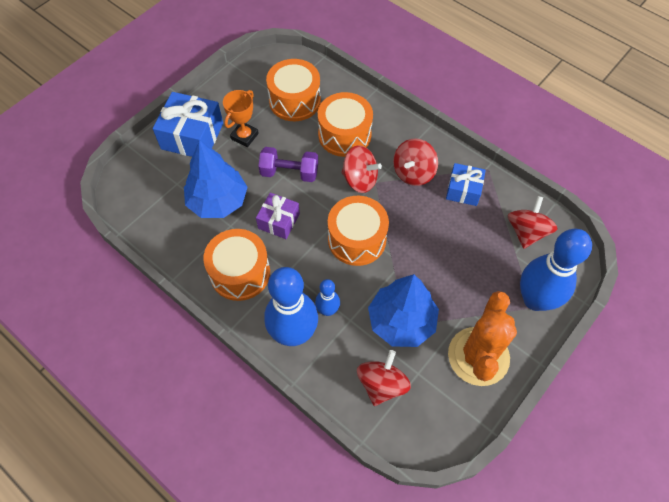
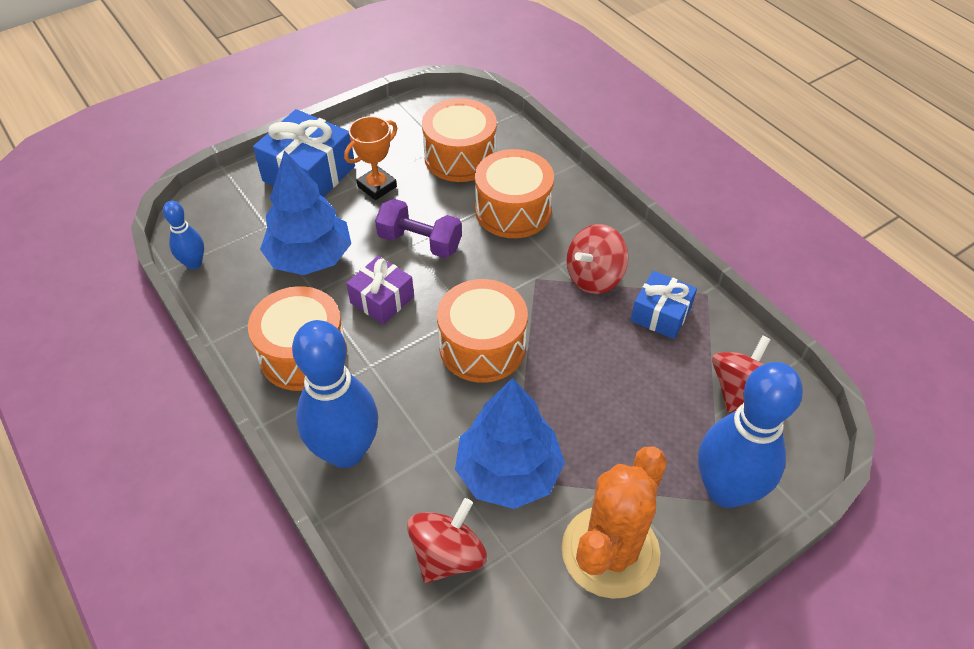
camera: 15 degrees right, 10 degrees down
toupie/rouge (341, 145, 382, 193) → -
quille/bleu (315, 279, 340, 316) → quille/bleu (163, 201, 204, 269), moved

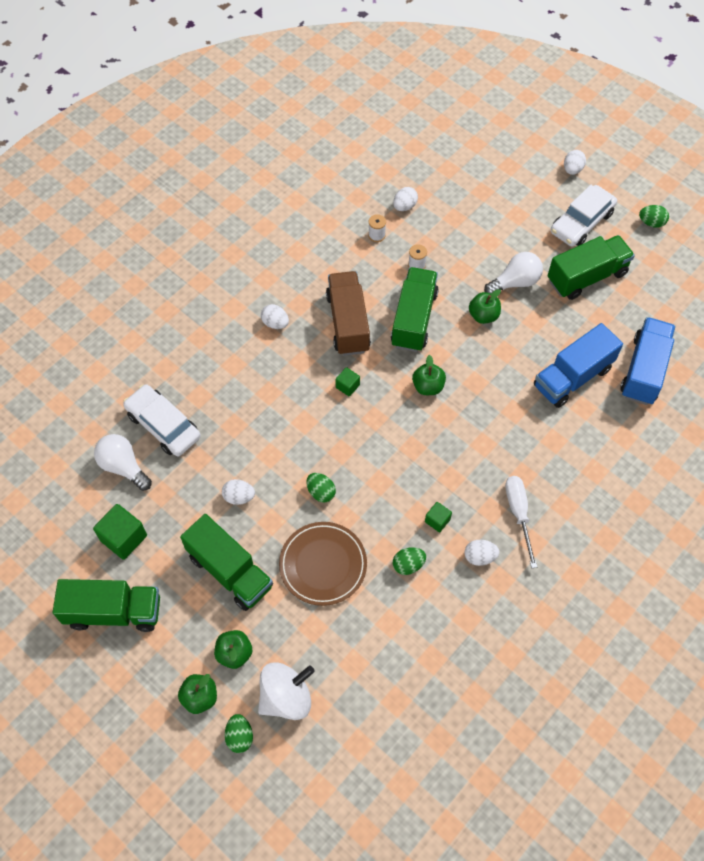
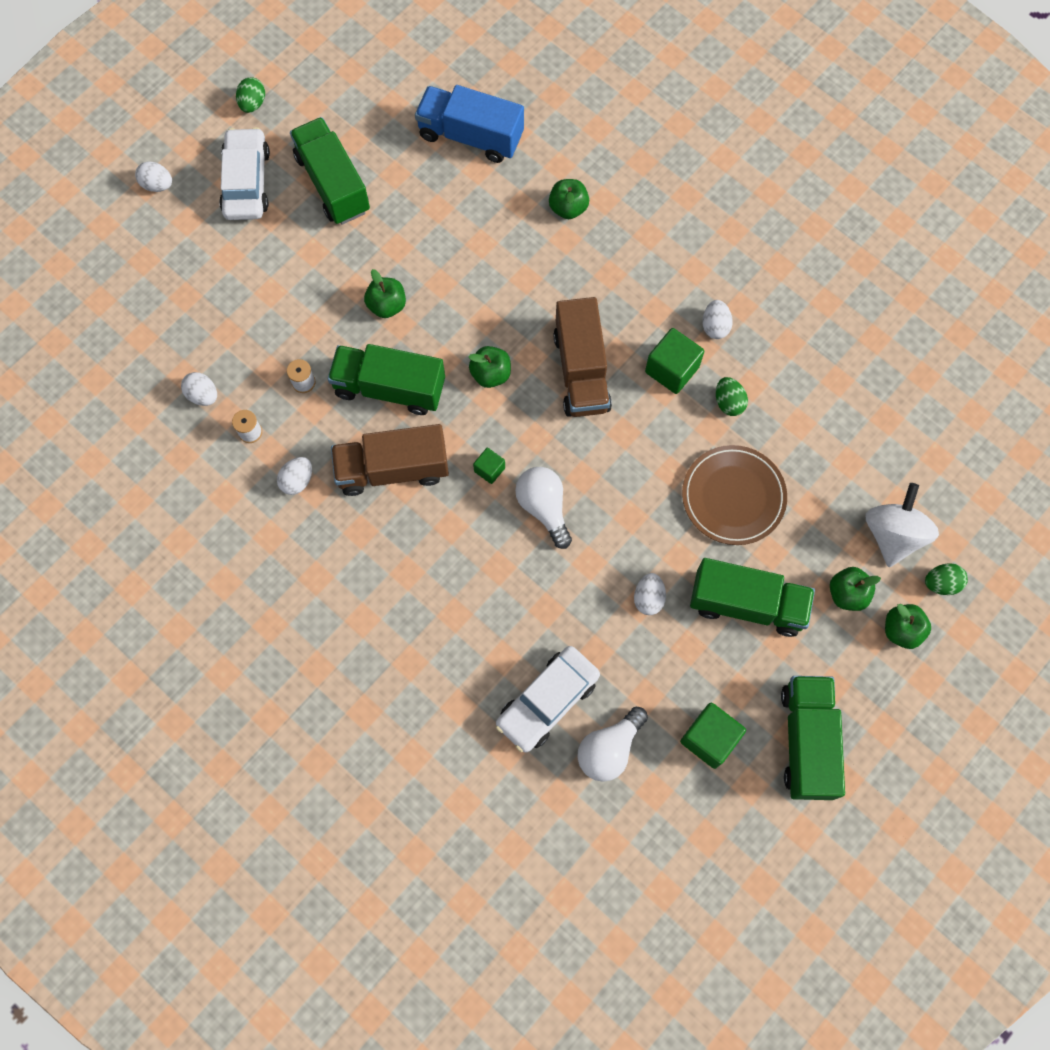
camera: 90 degrees left, 10 degrees up
voiture/blanc (551, 185, 617, 247) → voiture/blanc (219, 127, 270, 220), 135 degrees counterclockwise
ampoule/blanc (484, 252, 543, 294) → ampoule/blanc (515, 467, 572, 549), moved
œuf/blanc (261, 304, 289, 329) → œuf/blanc (277, 457, 312, 495), moved
camion/bleu (534, 323, 623, 408) → -
œuf/vert (307, 473, 336, 502) → -
tournevis/blanc (505, 476, 537, 568) → -
cube/vert (425, 502, 452, 532) → cube/vert (645, 328, 704, 394), x1.79
camion/vert (180, 514, 273, 611) → camion/vert (690, 558, 815, 637), 60 degrees clockwise
toupie/blanc (258, 662, 315, 720) → toupie/blanc (866, 483, 939, 567), 45 degrees clockwise
- → pomme/vert (549, 179, 589, 219)
- → camion/marron (553, 297, 612, 417)

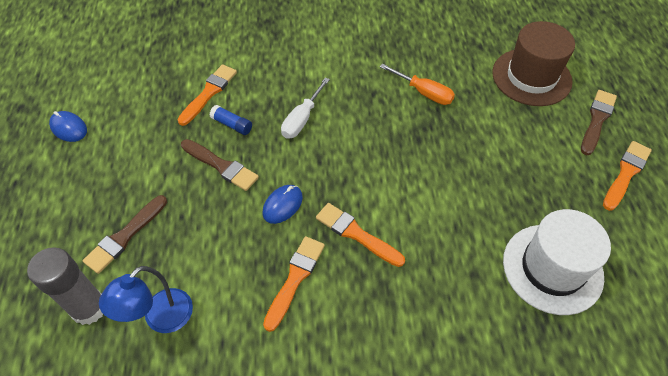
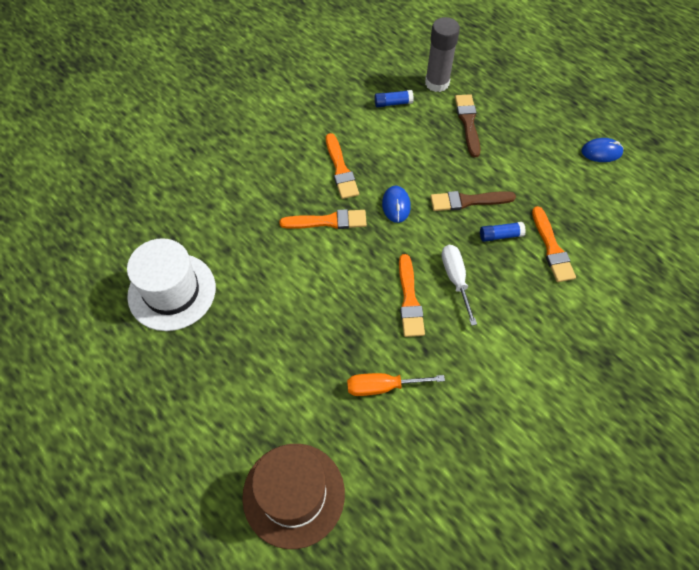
camera: 140 degrees right, 5 degrees up
pinceau/marron (581, 90, 617, 155) → -
pinceau/orange (603, 141, 652, 211) → pinceau/orange (399, 254, 425, 337), moved
lampe/bleu (99, 266, 193, 333) → bâton de colle/bleu (374, 90, 414, 107)

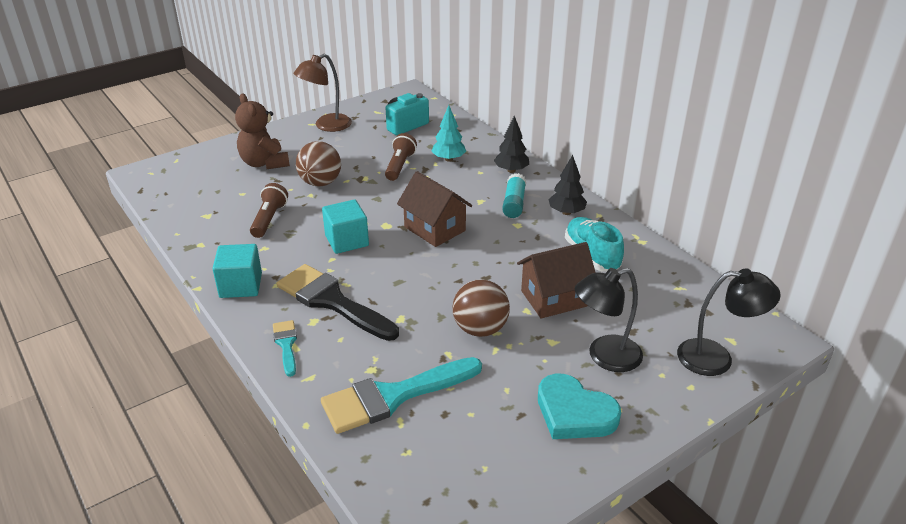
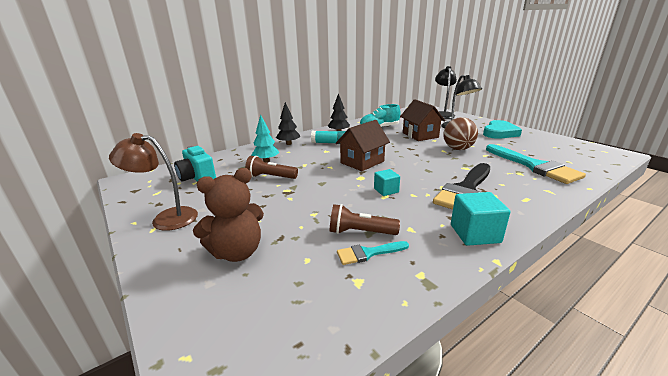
camera: 90 degrees left, 10 degrees down
lampe/marron (294, 54, 352, 132) → lampe/marron (109, 133, 198, 231), 135 degrees clockwise
balle/marron (296, 141, 341, 186) → -
cube/turquoise (322, 200, 369, 254) → cube/turquoise (374, 169, 400, 196), x0.63
pinceau/turquoise (273, 320, 297, 377) → pinceau/turquoise (337, 241, 409, 265), moved

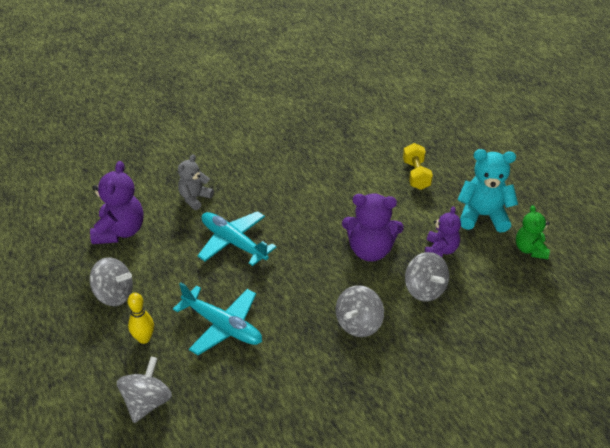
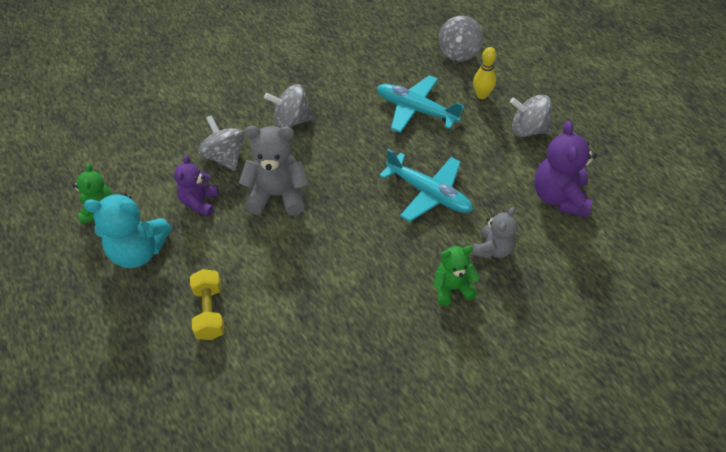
camera: 175 degrees right, 10 degrees up
ours en peluche/violet (342, 193, 404, 262) → ours en peluche/gris (239, 126, 308, 216)
toupie/gris (336, 285, 384, 337) → toupie/gris (264, 84, 314, 128), 120 degrees counterclockwise
- → ours en peluche/vert (434, 246, 480, 306)

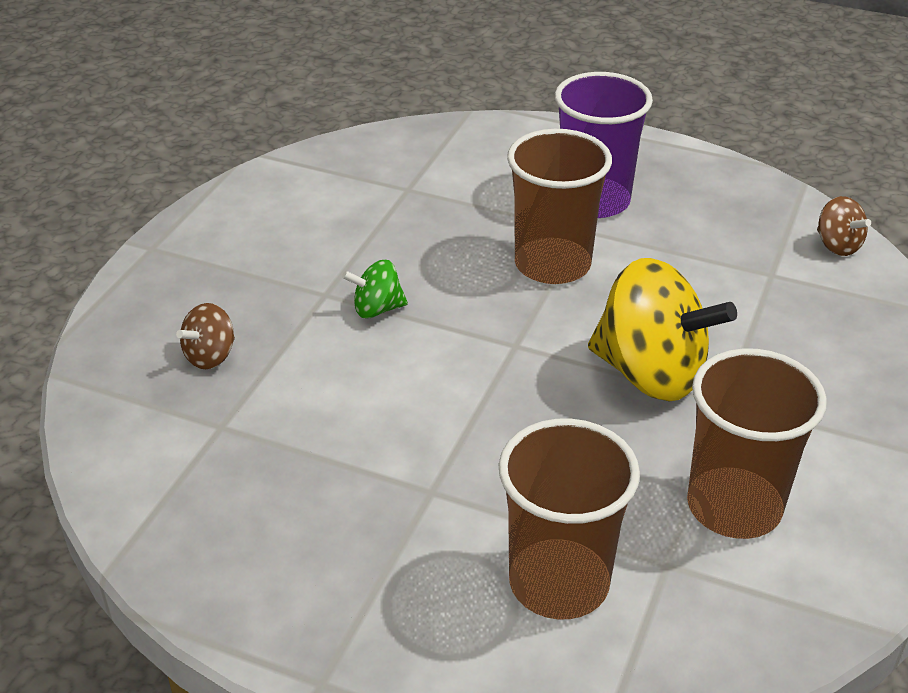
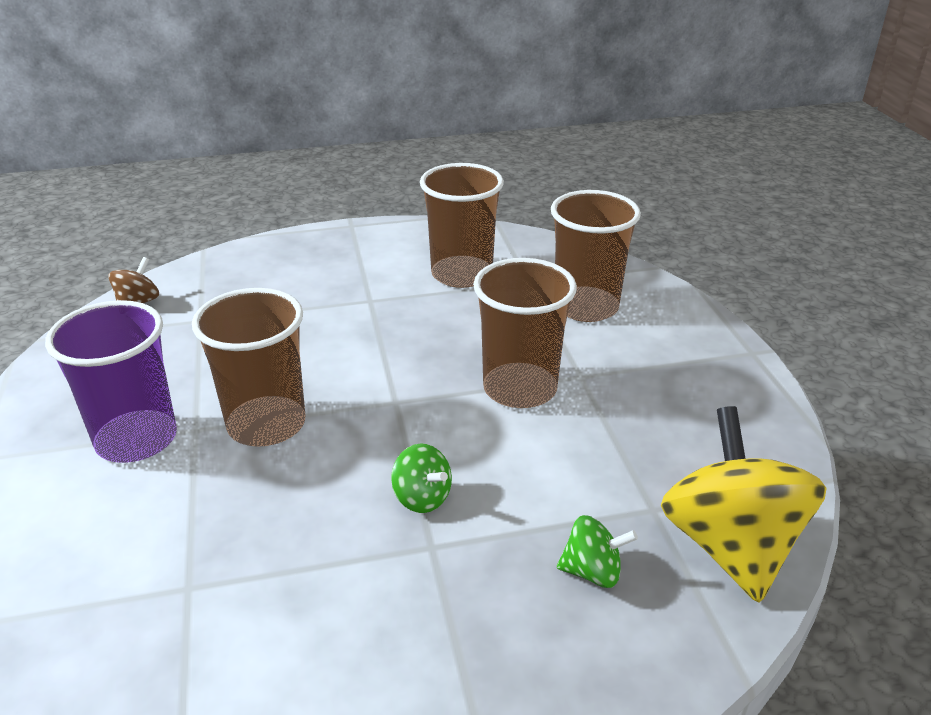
camera: 125 degrees left, 5 degrees down
toupie/jaune (588, 258, 737, 401) → toupie/jaune (660, 406, 827, 603), moved
toupie/marron (176, 303, 235, 369) → toupie/vert (557, 515, 638, 588)
- → gobelet/marron (473, 258, 577, 408)

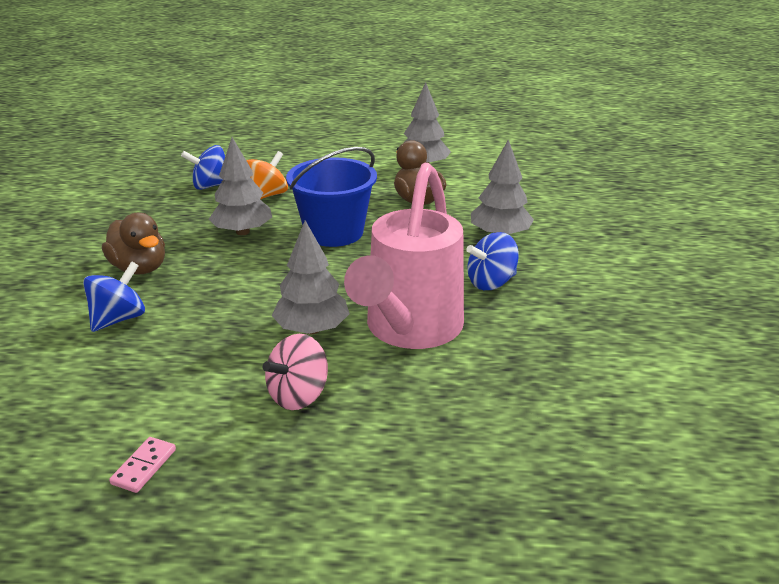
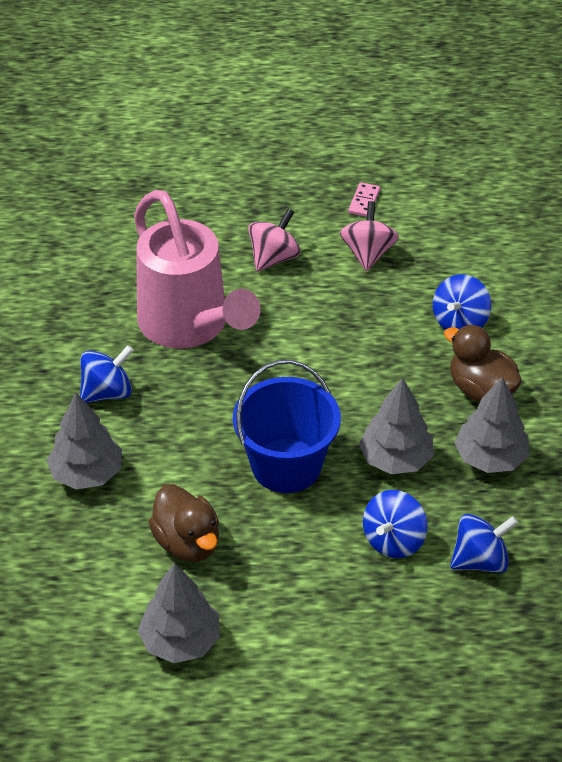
camera: 175 degrees right, 15 degrees up
toupie/orange (246, 151, 288, 199) → toupie/bleu (363, 490, 427, 558)
arrosoir/rose (344, 163, 464, 349) → arrosoir/rose (134, 190, 260, 348), 135 degrees clockwise
arbre/gris (271, 220, 350, 334) → arbre/gris (454, 377, 530, 473), moved
- → toupie/rose (340, 201, 399, 271)

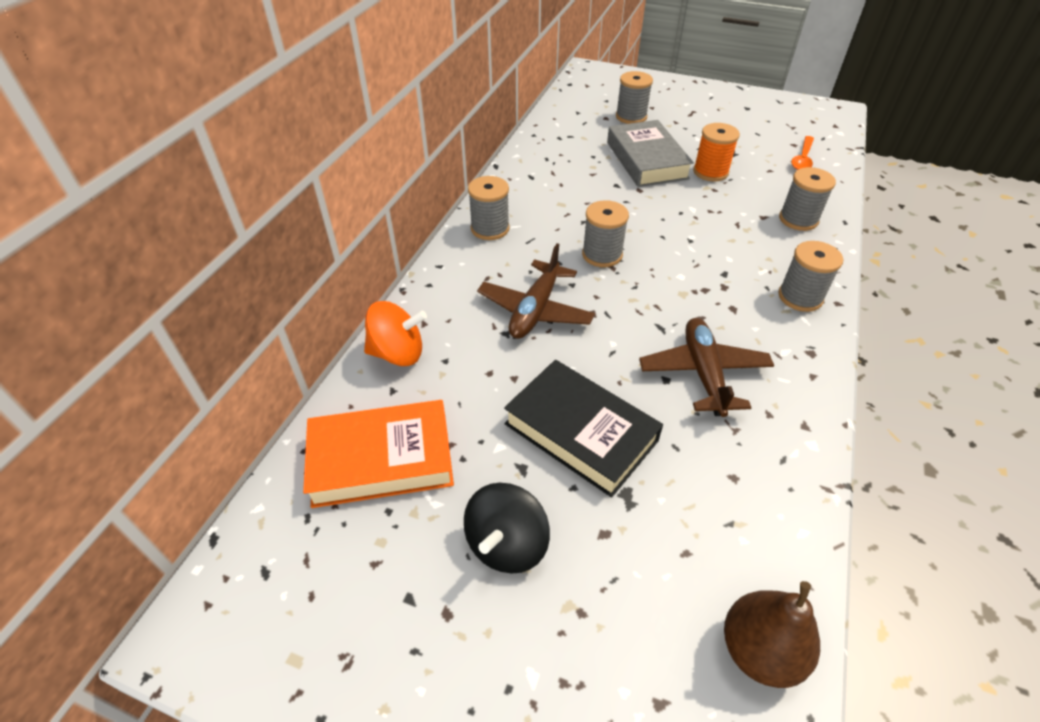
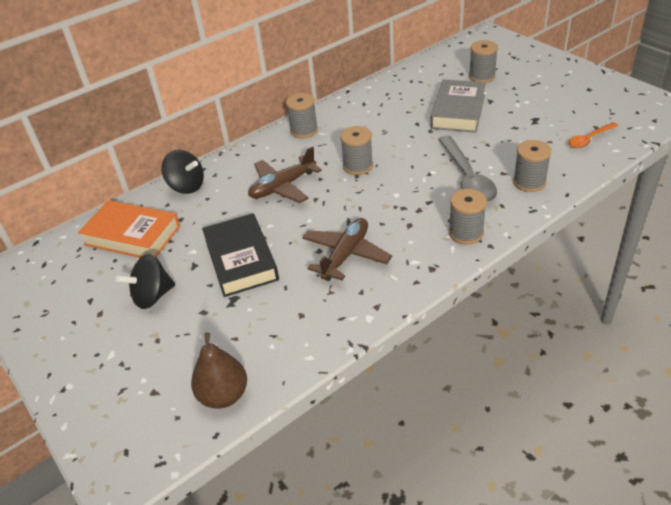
camera: 35 degrees right, 5 degrees down
bobine/orange (693, 123, 740, 181) → -
toupie/orange (364, 301, 427, 366) → toupie/noir (161, 150, 204, 194)
- → cuillère/gris (438, 136, 497, 203)

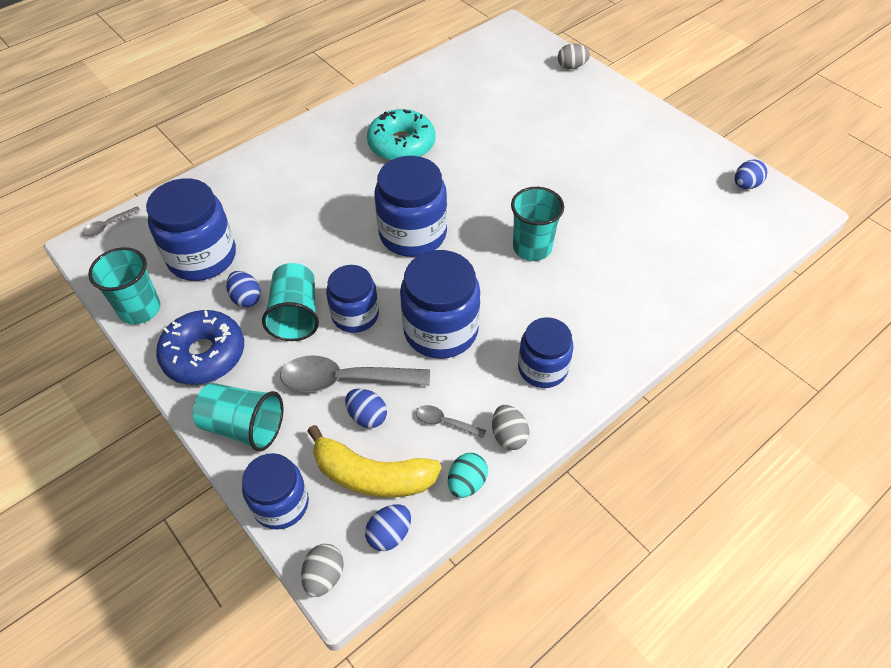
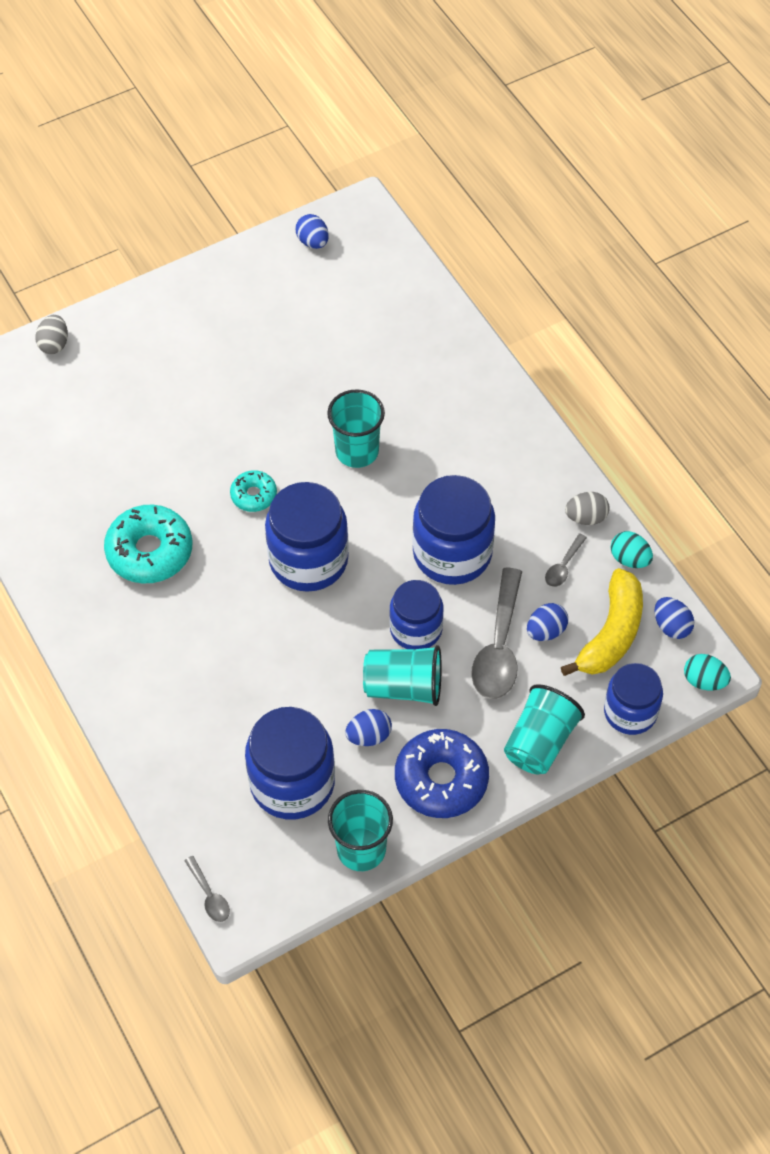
camera: 80 degrees left, 5 degrees up
bocal/bleu (518, 317, 574, 388) → -
œuf/gris (301, 544, 344, 597) → œuf/turquoise (684, 654, 731, 690)
- → beignet/turquoise (230, 470, 277, 512)

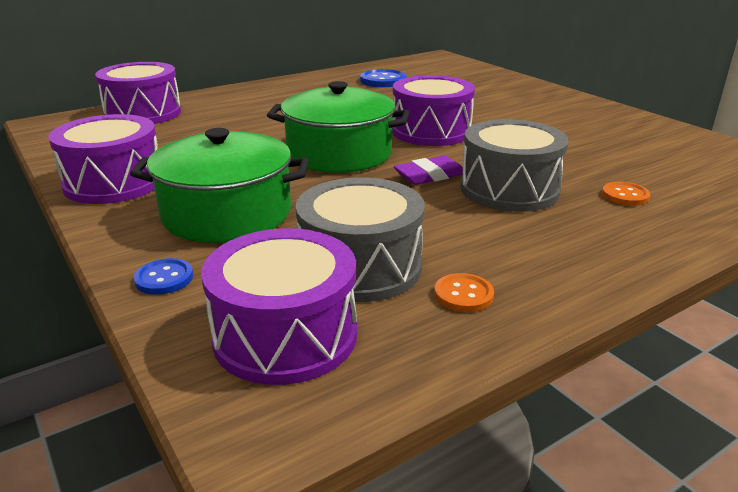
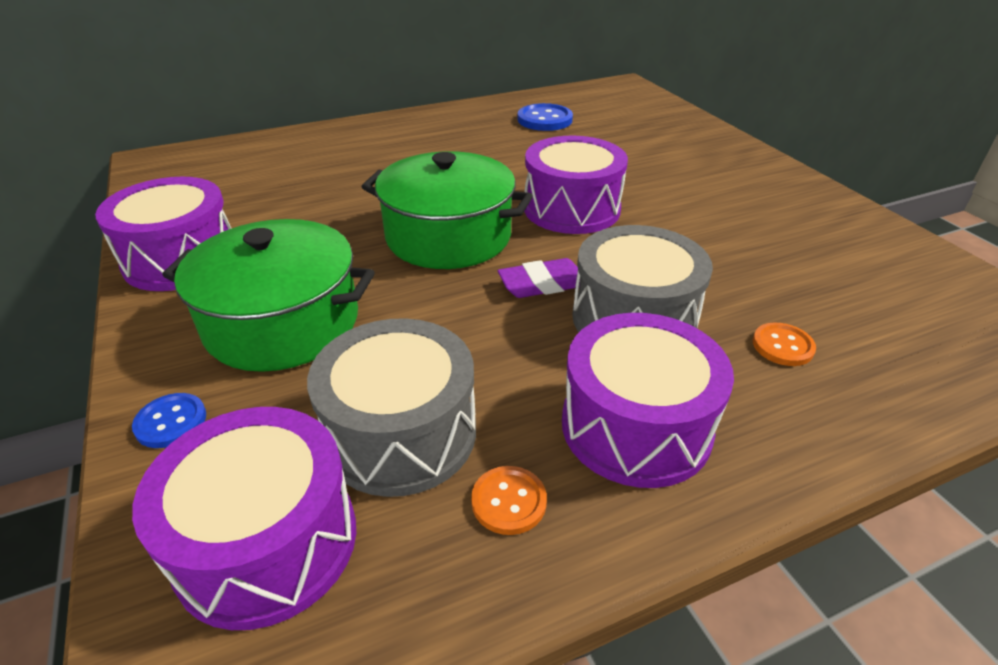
camera: 10 degrees right, 10 degrees up
tambour/violet (95, 62, 181, 124) → tambour/violet (562, 313, 734, 488), moved

